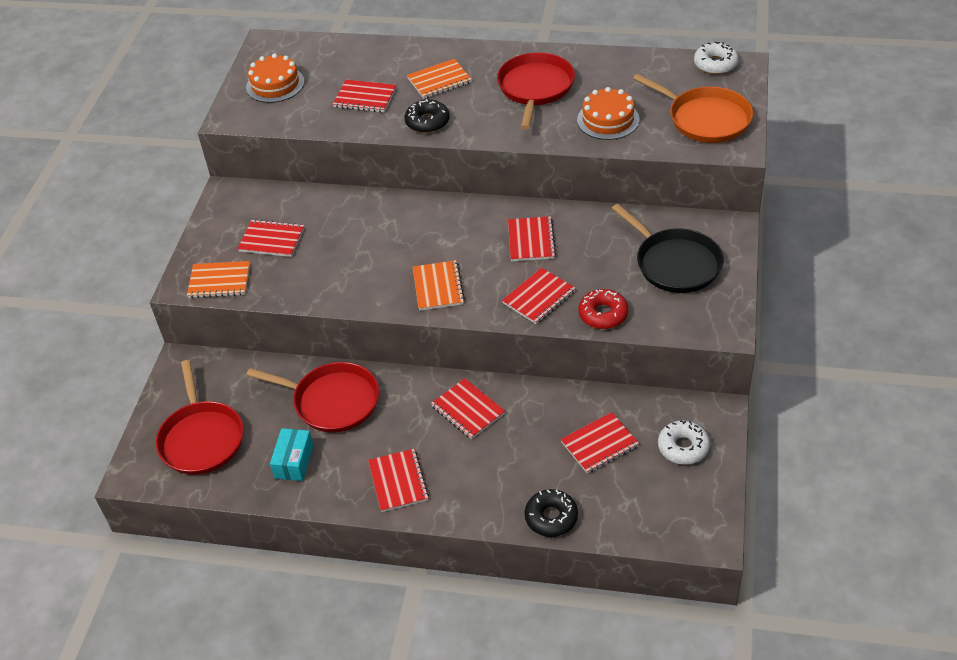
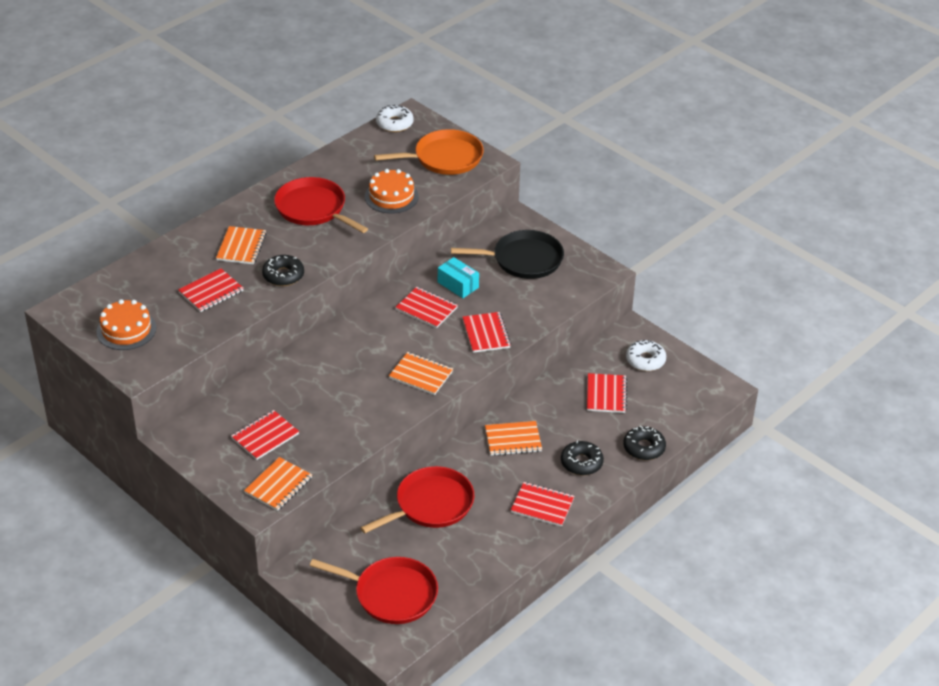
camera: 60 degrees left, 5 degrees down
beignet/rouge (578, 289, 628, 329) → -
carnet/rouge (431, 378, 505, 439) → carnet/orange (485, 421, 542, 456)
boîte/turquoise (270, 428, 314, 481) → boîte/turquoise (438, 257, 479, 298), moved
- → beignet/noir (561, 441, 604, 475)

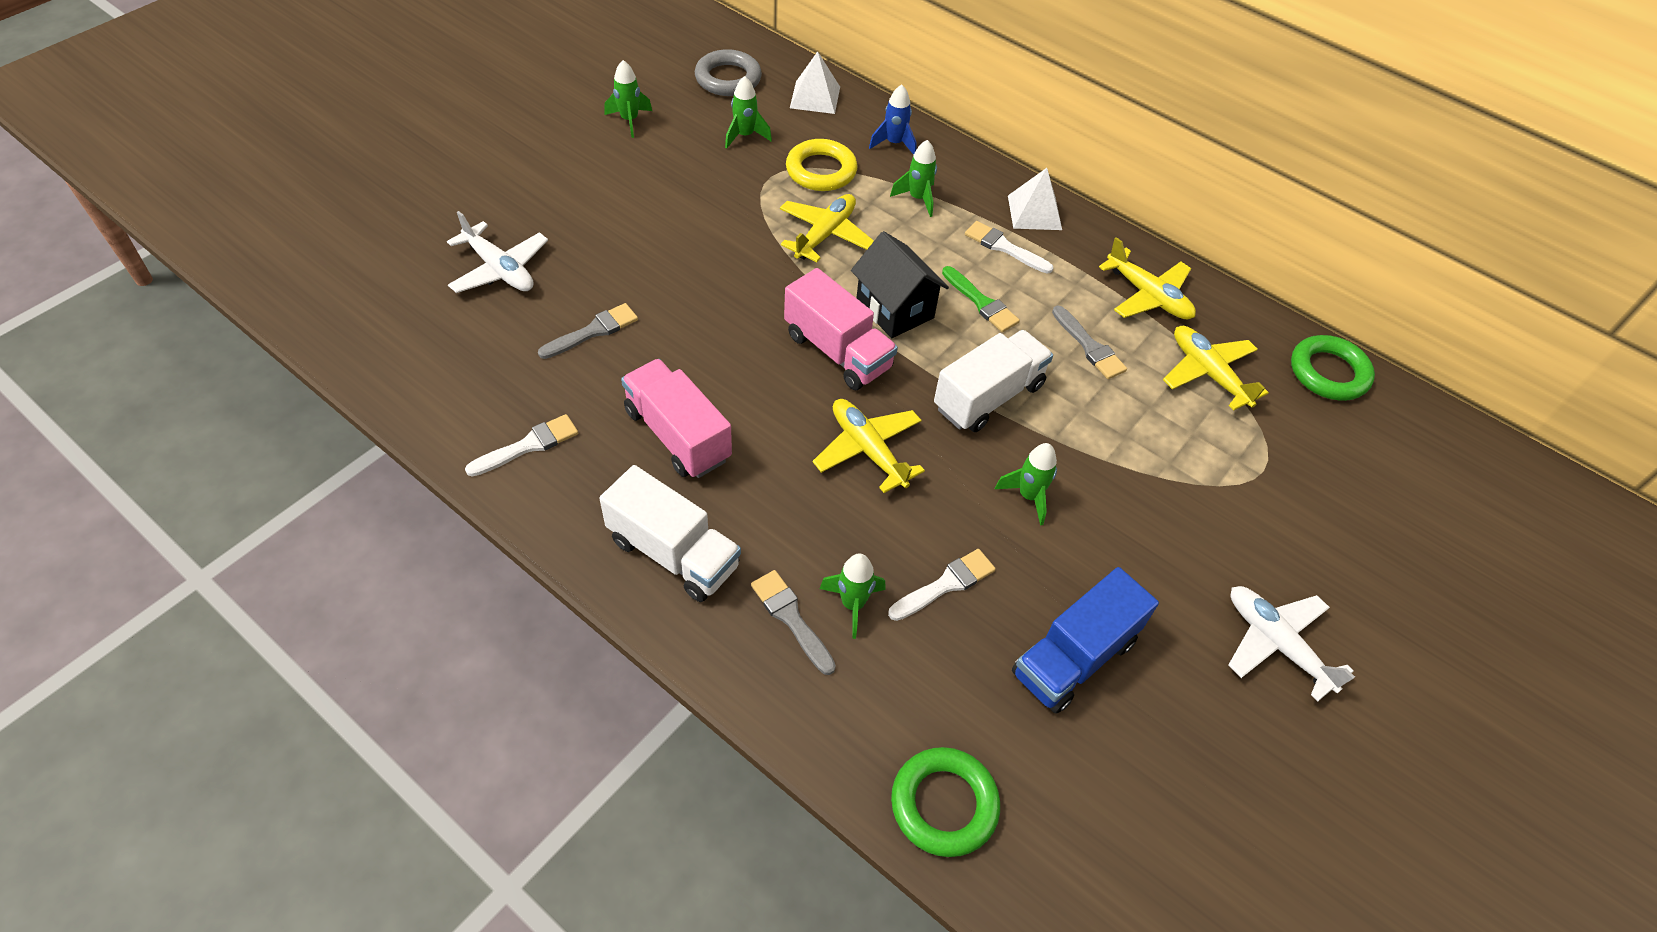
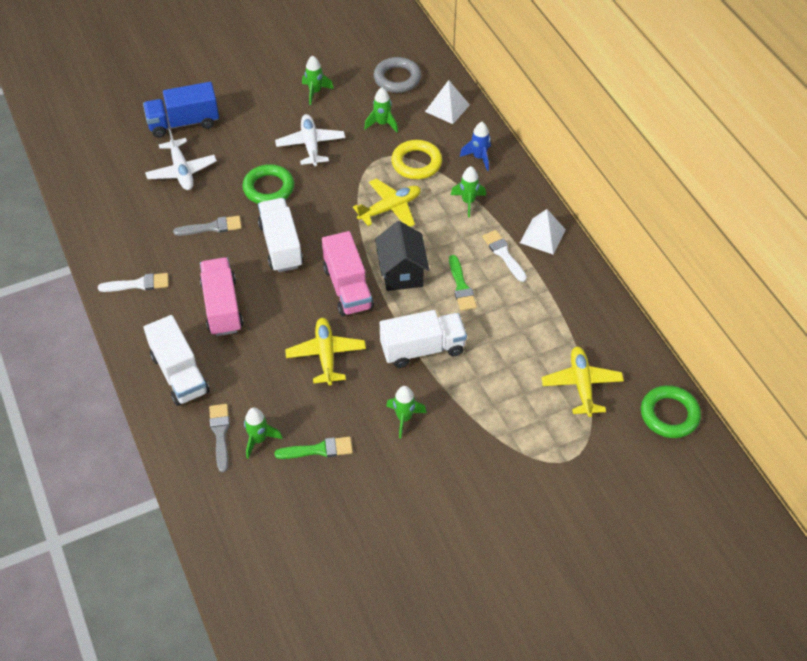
camera: 30 degrees right, 0 degrees up
avion/jaune (1099, 237, 1196, 319) → -
pinceau/gris (1052, 305, 1127, 379) → -
pinceau/blanc (888, 549, 996, 621) → pinceau/vert (274, 437, 353, 459)
camion/bleu (1012, 567, 1159, 714) → camion/bleu (143, 82, 219, 138), moved
avion/blanc (1228, 586, 1355, 702) → avion/blanc (275, 114, 345, 166), moved
anneau/vert (891, 747, 1000, 857) → anneau/vert (243, 164, 294, 204), moved
- → camion/blanc (258, 198, 303, 272)

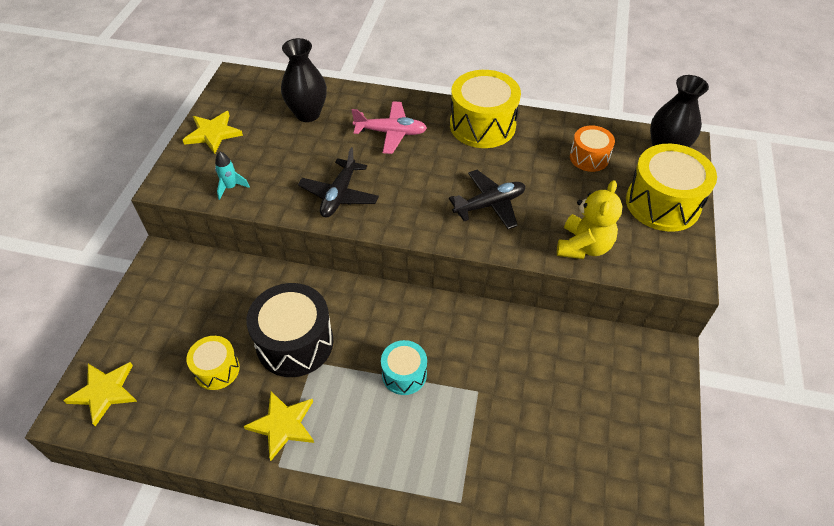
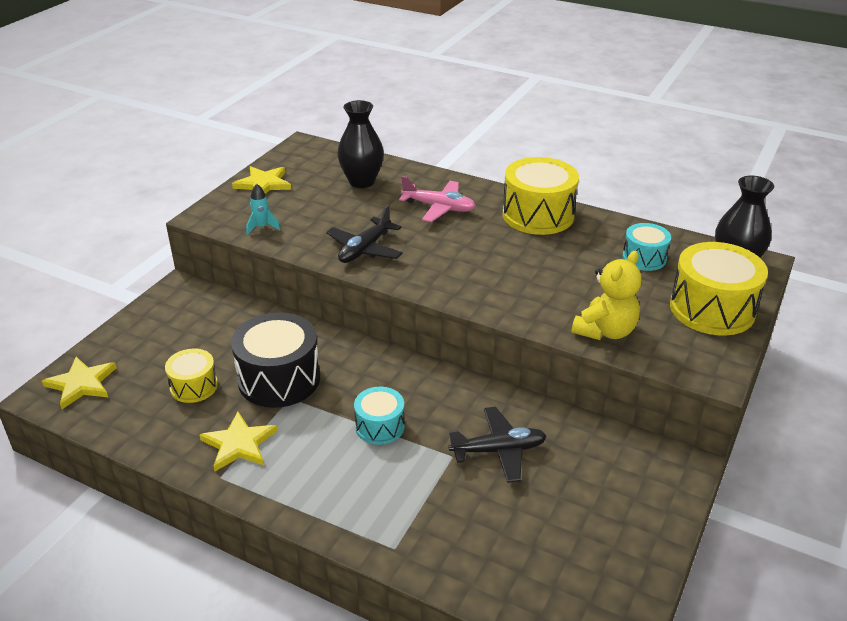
camera: 15 degrees right, 15 degrees down
tambour/orange (570, 126, 615, 172) → tambour/turquoise (622, 223, 671, 271)
avion/noir (449, 170, 525, 229) → avion/noir (448, 407, 546, 483), moved

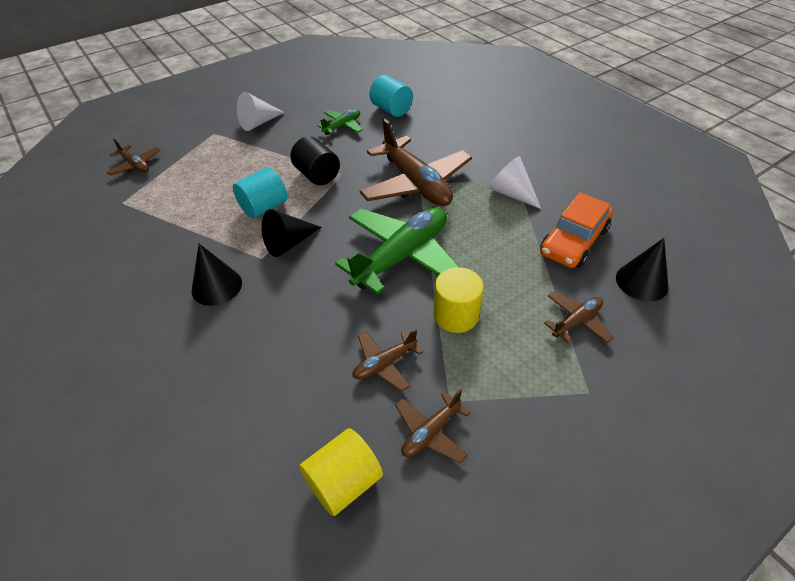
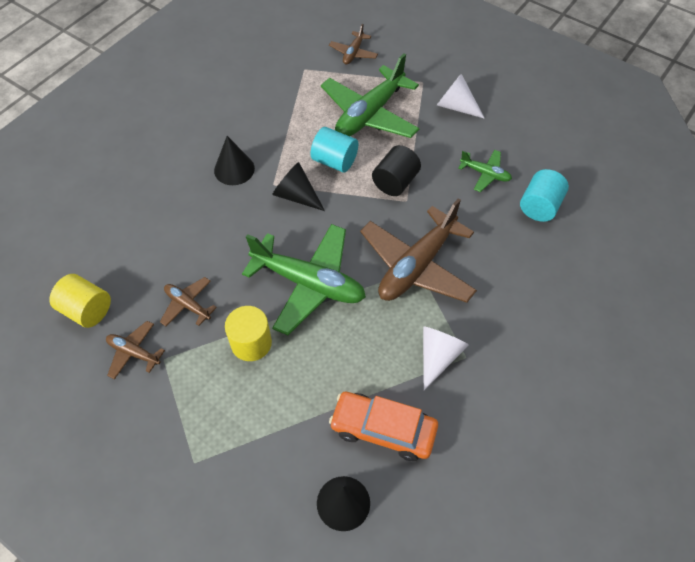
camera: 70 degrees right, 10 degrees up
avion/marron (544, 291, 614, 343) → -
- → avion/vert (321, 53, 420, 138)

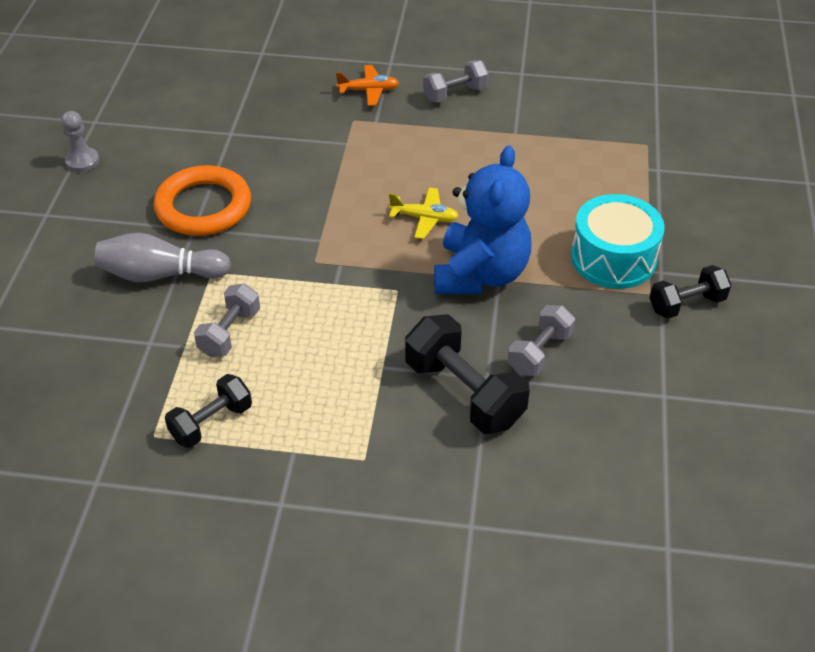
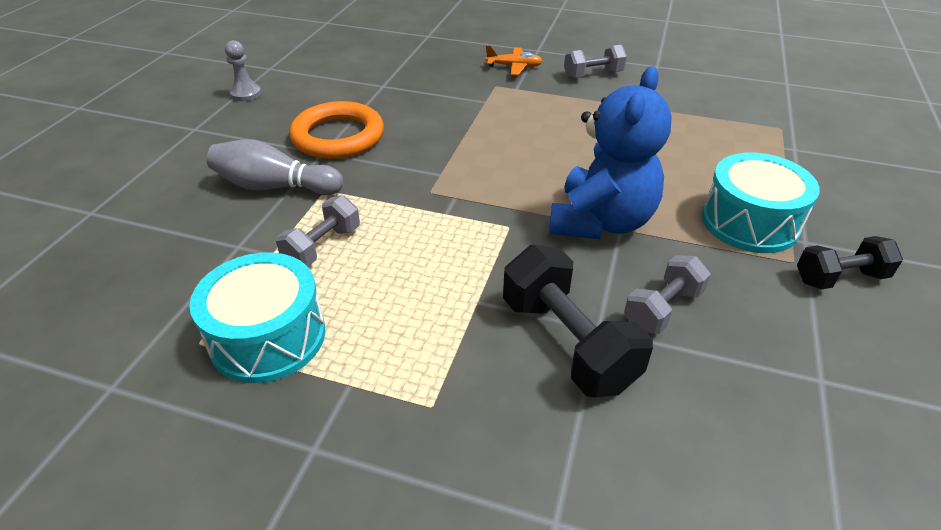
camera: 10 degrees right, 5 degrees down
avion/jaune (389, 187, 459, 239) → -
haltère/noir (165, 374, 252, 448) → tambour/turquoise (189, 252, 325, 383)

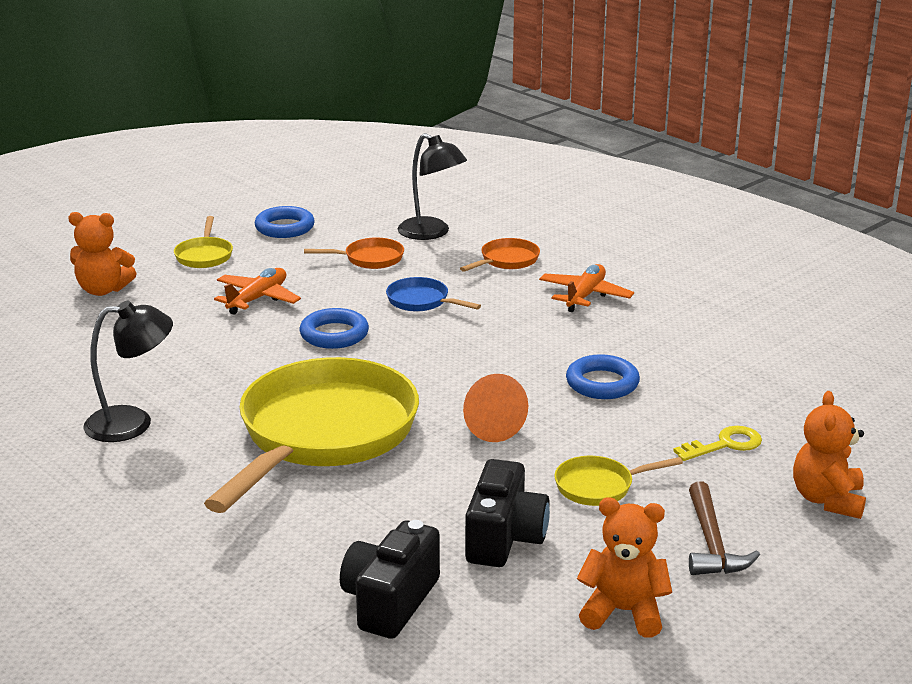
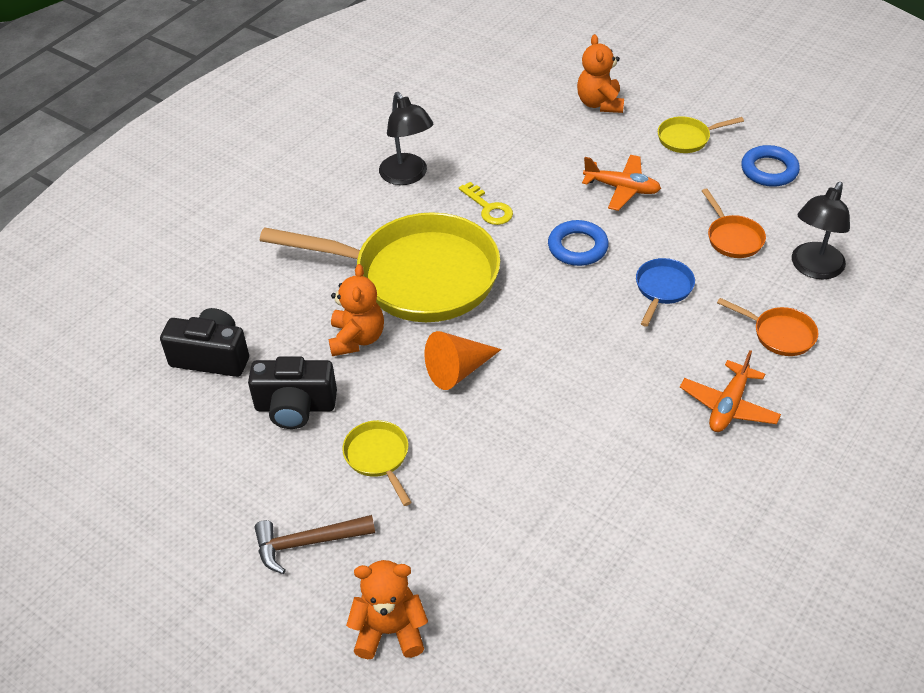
camera: 80 degrees right, 20 degrees up
avion/orange (539, 264, 634, 312) → avion/orange (680, 350, 781, 432), 105 degrees clockwise
anneau/bleu (566, 354, 640, 399) → -
clé/jaune (673, 426, 762, 461) → clé/jaune (459, 182, 513, 225), moved
ours en peluche/orange (577, 497, 672, 638) → ours en peluche/orange (328, 264, 384, 356), moved

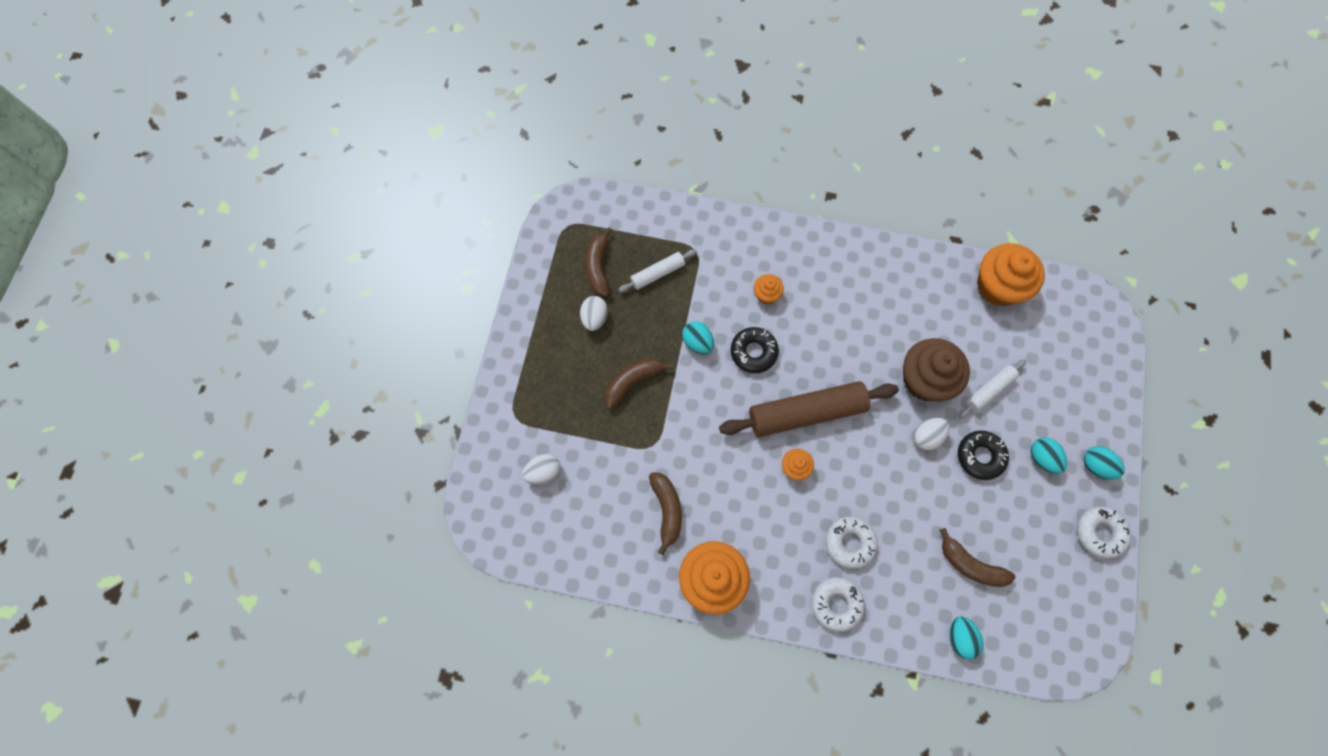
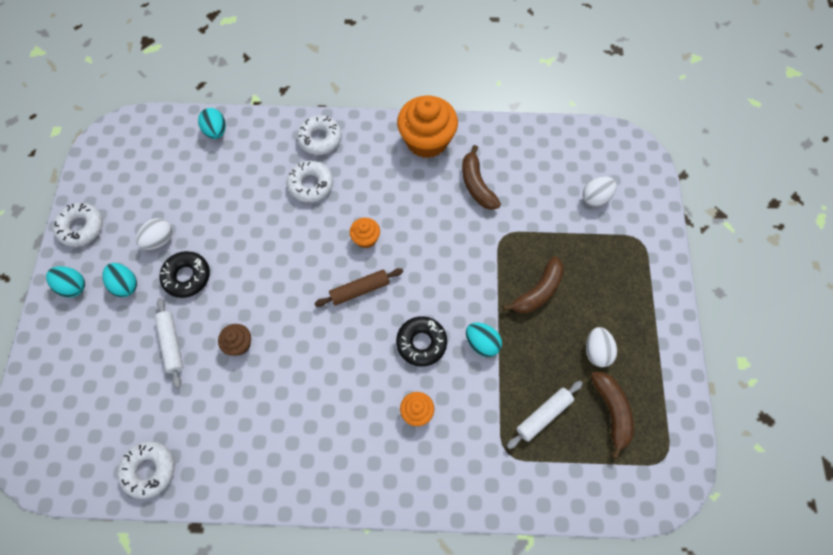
camera: 170 degrees right, 5 degrees down
muffin/orange (977, 243, 1045, 306) → beignet/blanc (118, 441, 175, 499)
muffin/marron (903, 338, 970, 401) → muffin/marron (218, 324, 251, 356), x0.48
rouleau à pâtisserie/blanc (959, 359, 1026, 418) → rouleau à pâtisserie/blanc (155, 298, 183, 388), 60 degrees counterclockwise
rouleau à pâtisserie/marron (719, 381, 899, 437) → rouleau à pâtisserie/marron (314, 268, 403, 307), x0.51
œuf/blanc (913, 418, 950, 450) → œuf/blanc (136, 218, 172, 250), moved
banane/marron (940, 528, 1015, 587) → -

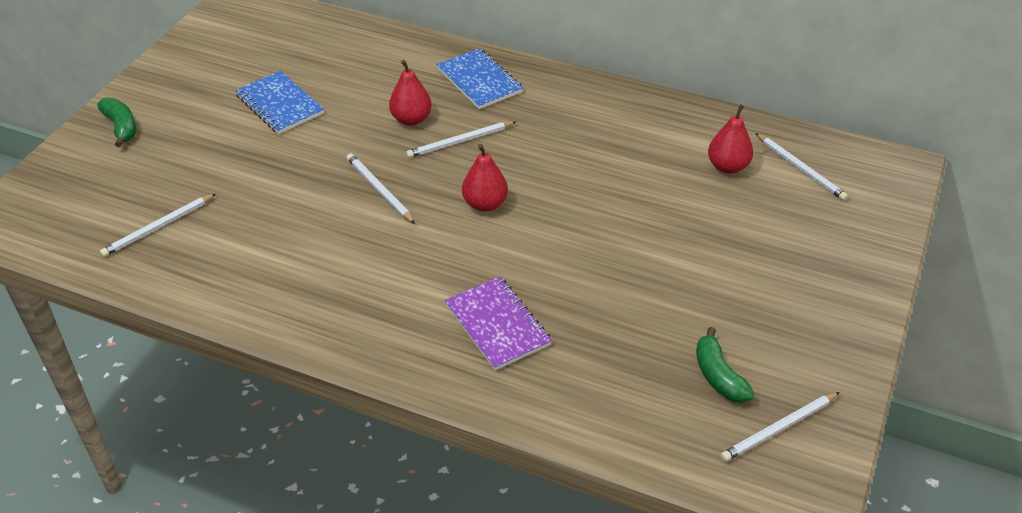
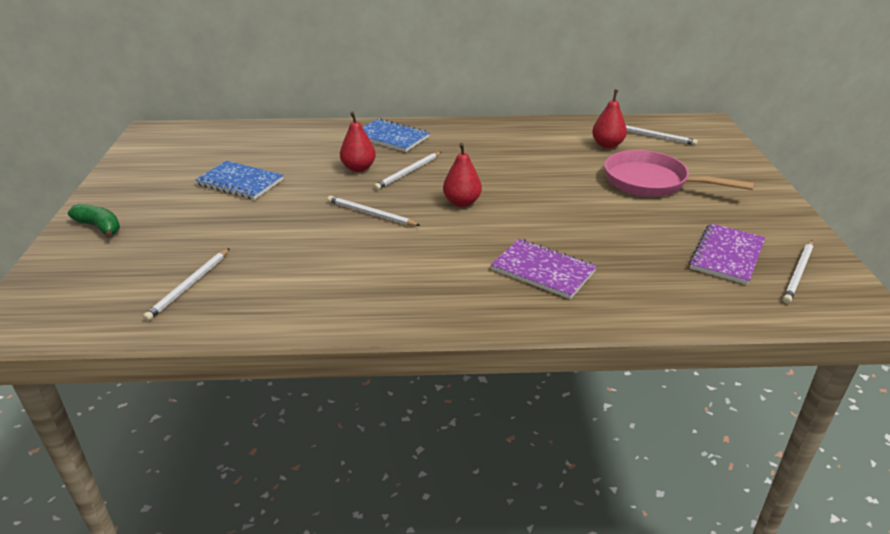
camera: 25 degrees left, 10 degrees down
banane/vert (696, 327, 754, 403) → carnet/violet (689, 223, 765, 285)
- → poêle/rose (604, 150, 754, 197)

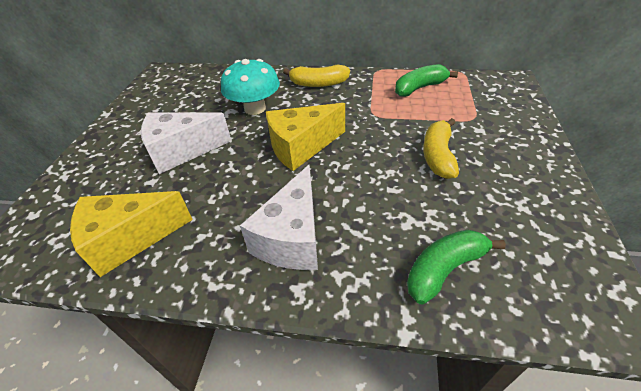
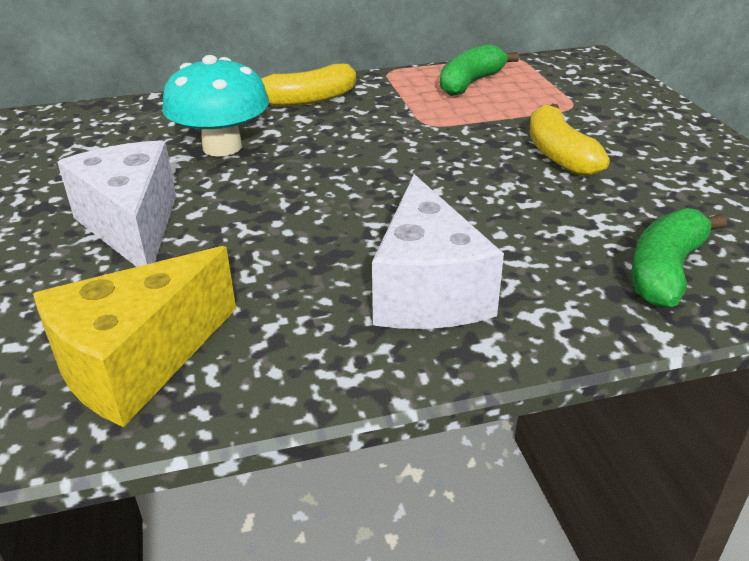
camera: 25 degrees left, 10 degrees down
fromage/jaune (266, 103, 345, 171) → -
fromage/blanc (141, 112, 232, 174) → fromage/blanc (57, 140, 176, 267), 105 degrees clockwise

